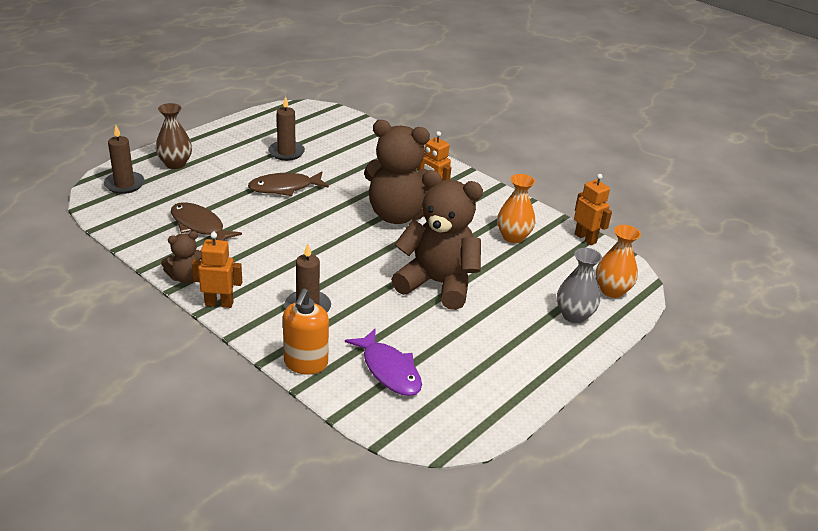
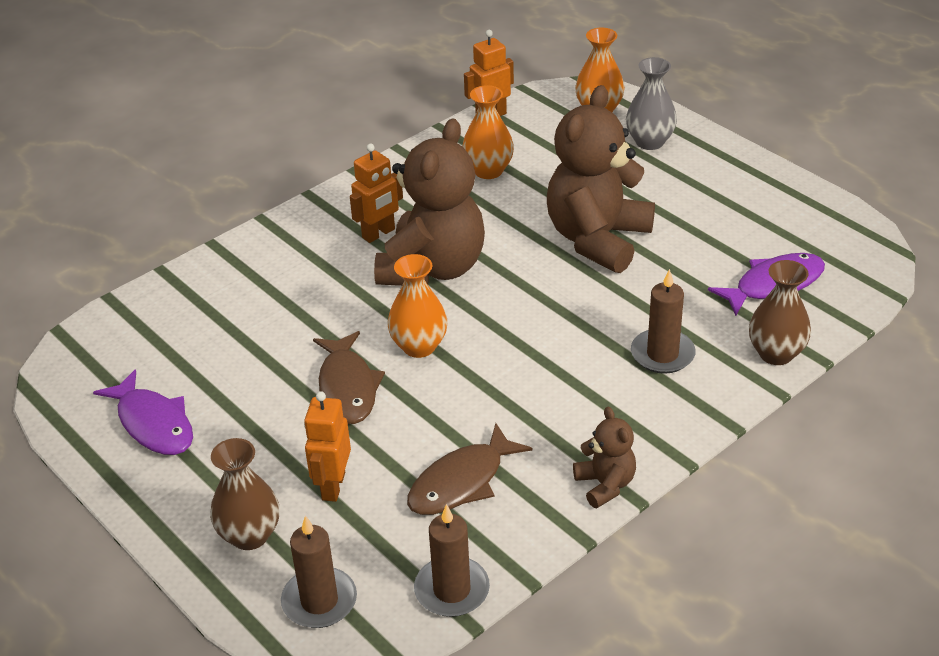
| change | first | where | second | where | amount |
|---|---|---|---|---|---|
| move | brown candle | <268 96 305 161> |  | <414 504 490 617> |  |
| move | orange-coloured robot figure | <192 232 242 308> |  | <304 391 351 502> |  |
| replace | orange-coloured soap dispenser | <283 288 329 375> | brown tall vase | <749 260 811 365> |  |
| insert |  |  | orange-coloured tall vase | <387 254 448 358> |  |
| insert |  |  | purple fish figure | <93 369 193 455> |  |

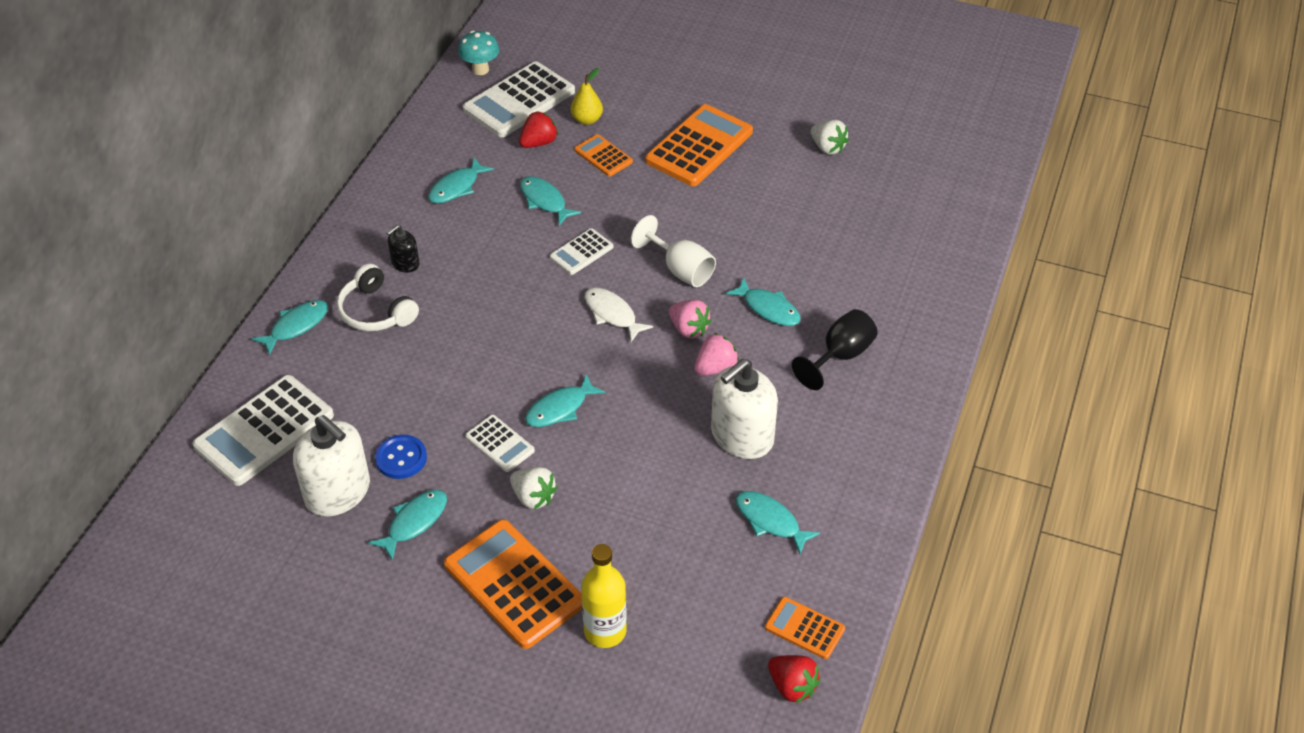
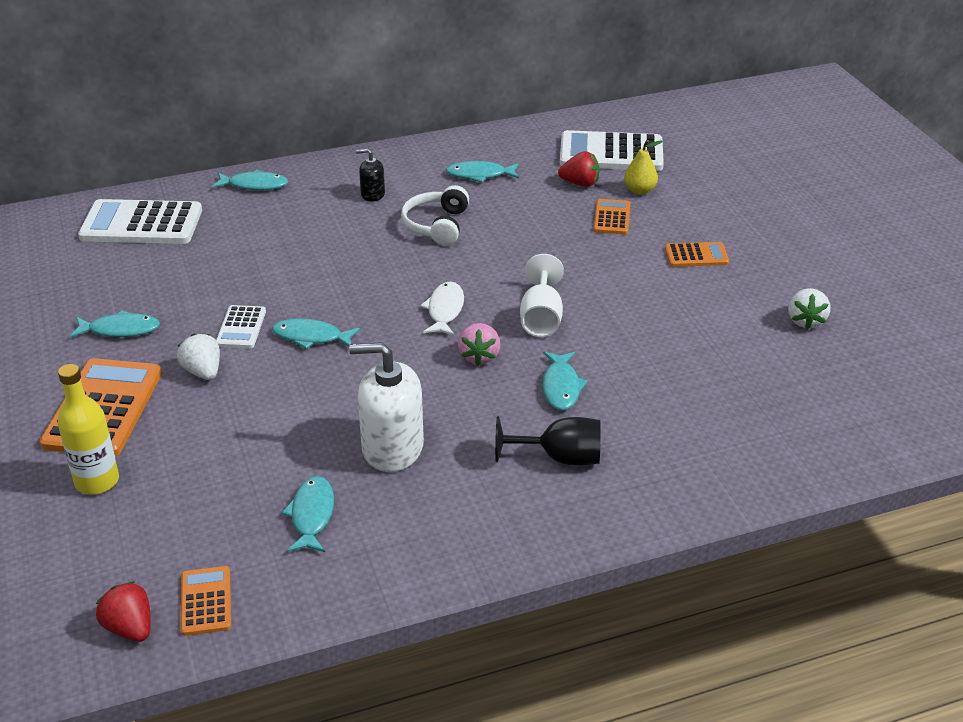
| change | first | where | second | where | amount |
|---|---|---|---|---|---|
| delete | teal mushroom | <458 31 499 75> |  |  |  |
| resize | orange-coloured adding machine | <645 104 753 186> |  | <665 242 729 267> | x0.52 |
| delete | teal fish figure | <520 176 581 225> |  |  |  |
| delete | pure white adding machine | <550 228 613 275> |  |  |  |
| move | pure white headset | <337 263 419 331> |  | <401 185 469 246> |  |
| delete | rose-pink berry | <694 333 739 376> |  |  |  |
| delete | pure white soap dispenser | <293 415 370 517> |  |  |  |
| delete | cobalt sewing button | <375 435 427 479> |  |  |  |
| rotate | pure white berry | <510 467 557 509> |  | <177 334 220 380> | 150 degrees clockwise |
| rotate | crimson berry | <768 655 821 703> |  | <96 581 151 642> | 135 degrees clockwise |

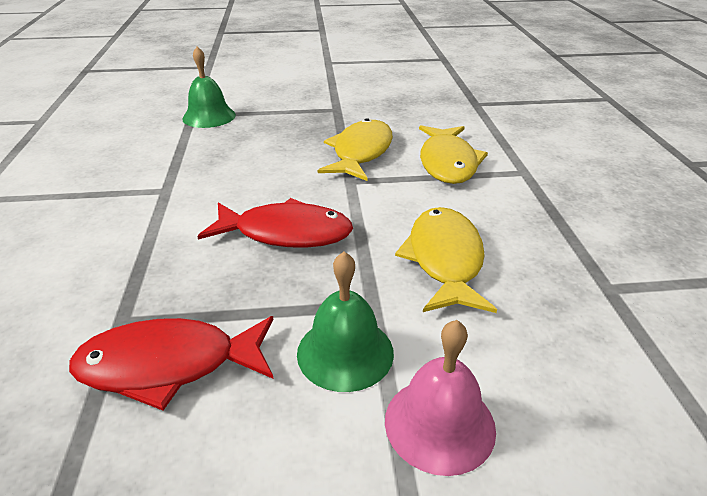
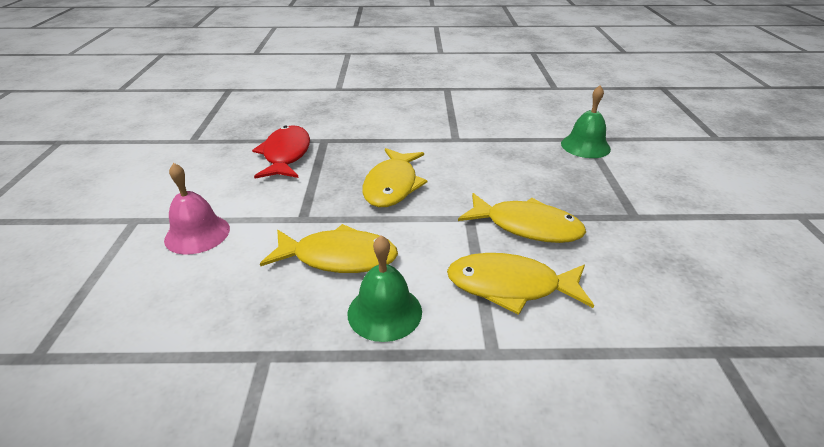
| change | first | where | second | where | amount |
|---|---|---|---|---|---|
| recolor | crimson fish figure | <197 198 353 248> | bright yellow fish figure | <362 148 427 207> |  |
| move | leaf-green school bell | <297 251 394 392> |  | <348 235 422 342> |  |

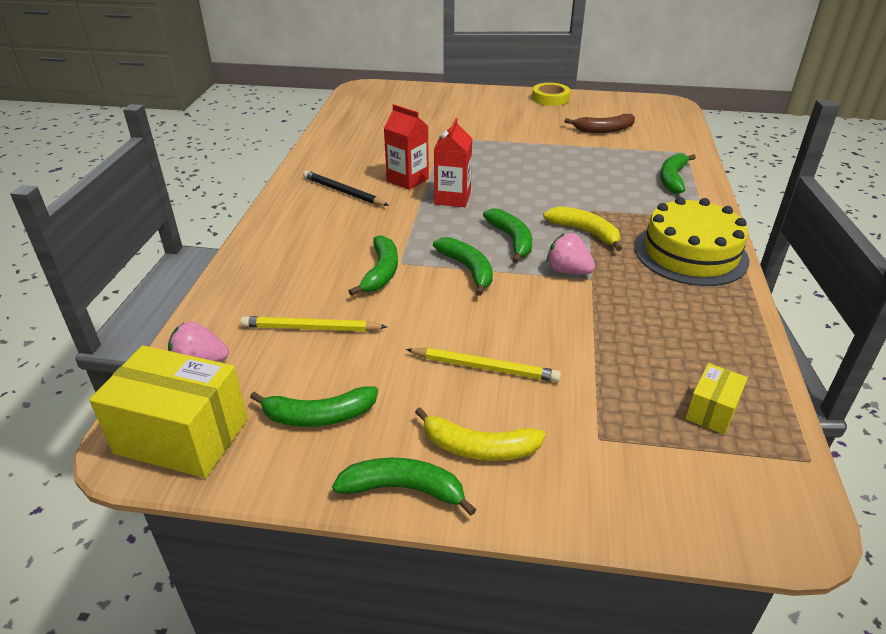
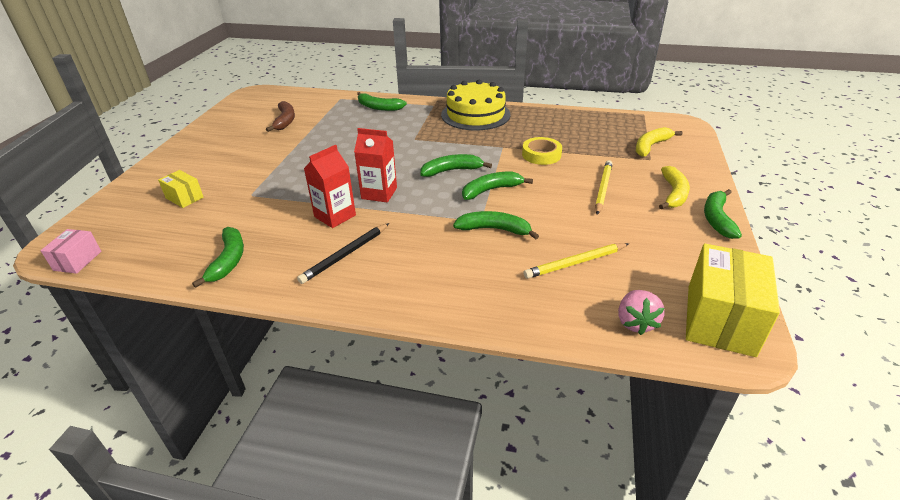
| change | first | where | second | where | amount |
|---|---|---|---|---|---|
| move | bright yellow sticky tape | <532 83 570 106> |  | <522 137 562 165> |  |
| move | bright yellow banana fruit | <543 206 622 251> |  | <636 127 682 157> |  |
| delete | rose-pink berry | <546 233 595 274> |  |  |  |
| rotate | bright yellow pencil | <240 316 387 331> |  | <523 243 629 279> | 60 degrees clockwise |
| move | bright yellow box | <685 363 748 435> |  | <158 170 204 208> |  |
| move | leaf-green banana fruit | <250 386 378 427> |  | <192 227 244 288> |  |
| insert |  |  | rose-pink box | <40 229 101 274> |  |

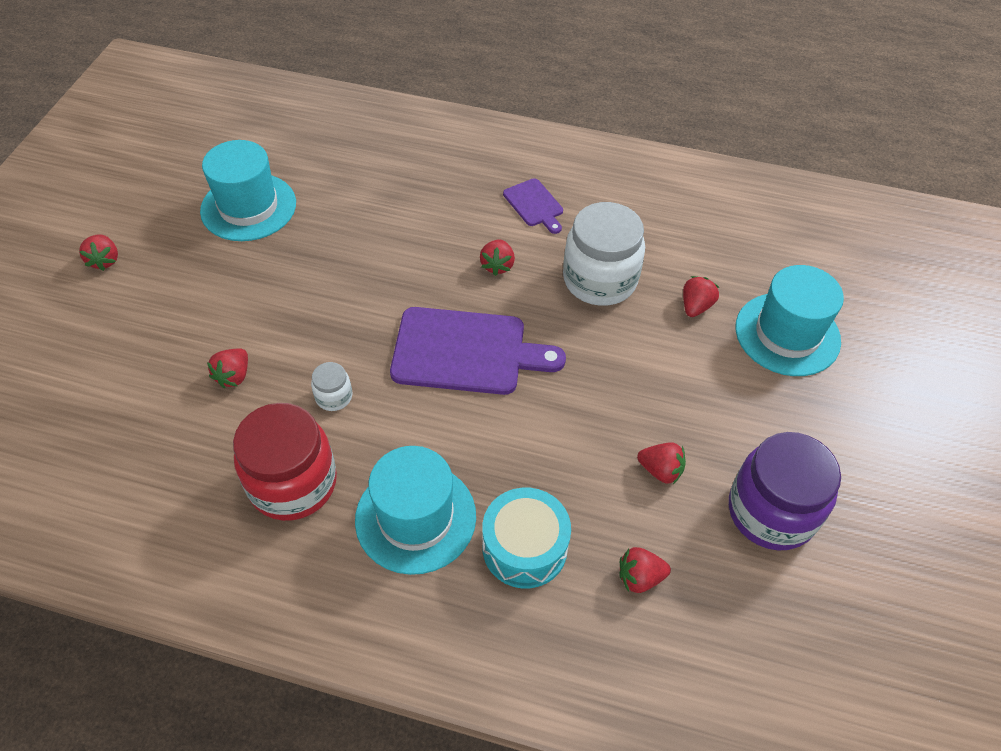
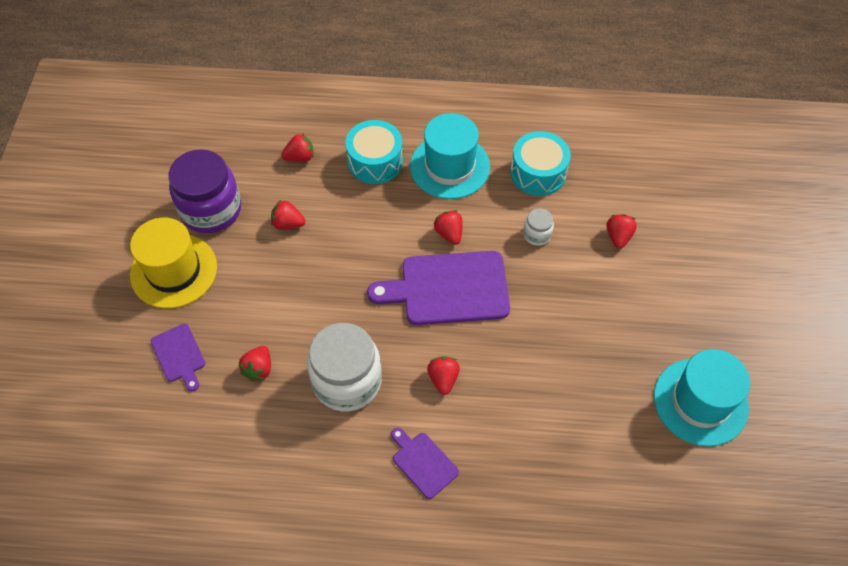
| change | first | where | second | where | amount |
|---|---|---|---|---|---|
| move | crimson berry | <79 234 118 271> |  | <434 210 463 245> |  |
| replace | teal tall hat | <736 265 844 376> | purple bread board | <151 324 205 391> |  |
| replace | crimson jam jar | <233 403 337 521> | teal snare drum | <510 131 571 196> |  |
| insert |  |  | bright yellow tall hat | <130 218 217 308> |  |

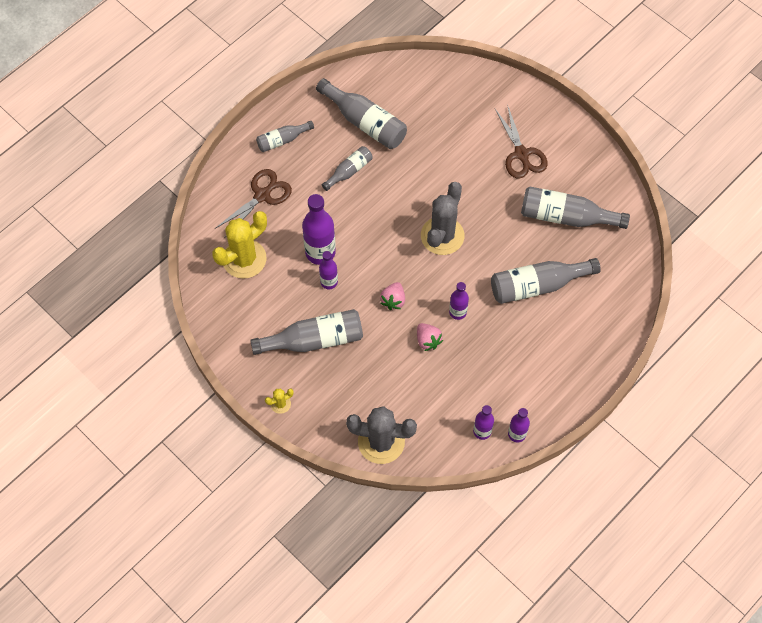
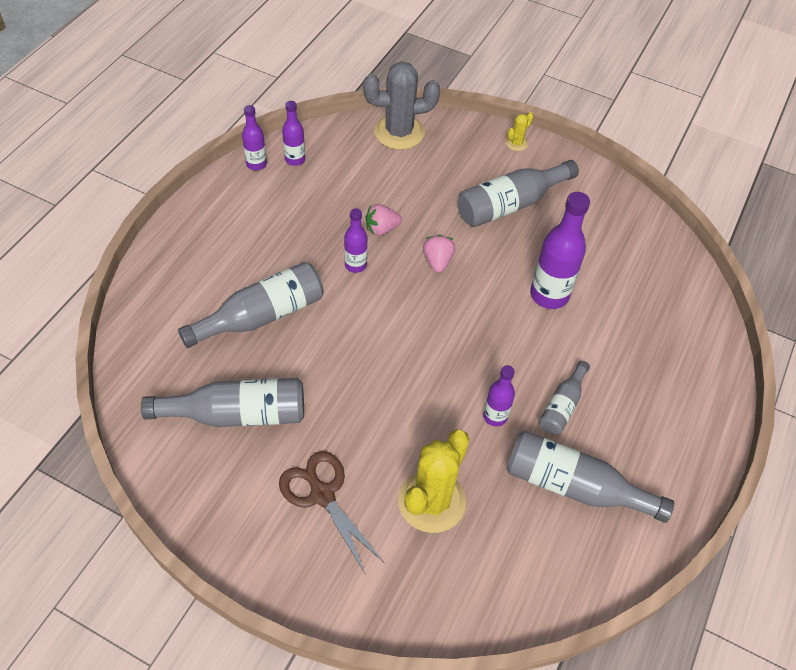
| change | first | where | second | where | amount |
|---|---|---|---|---|---|
| delete | ash-grey flask | <256 121 314 152> |  |  |  |
| delete | brown scissors | <215 169 292 238> |  |  |  |
| delete | ash-grey saguaro cactus | <421 182 464 255> |  |  |  |
| move | bright yellow saguaro cactus | <212 211 267 279> |  | <398 430 470 533> |  |
| move | purple flask | <319 251 338 289> |  | <483 365 515 427> |  |
| rotate | rose-pink berry | <417 323 443 351> |  | <366 204 402 236> | 60 degrees counterclockwise |

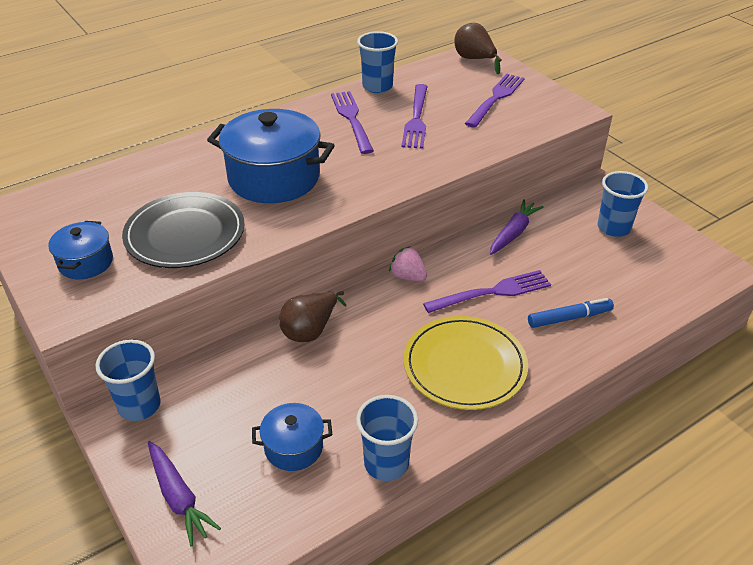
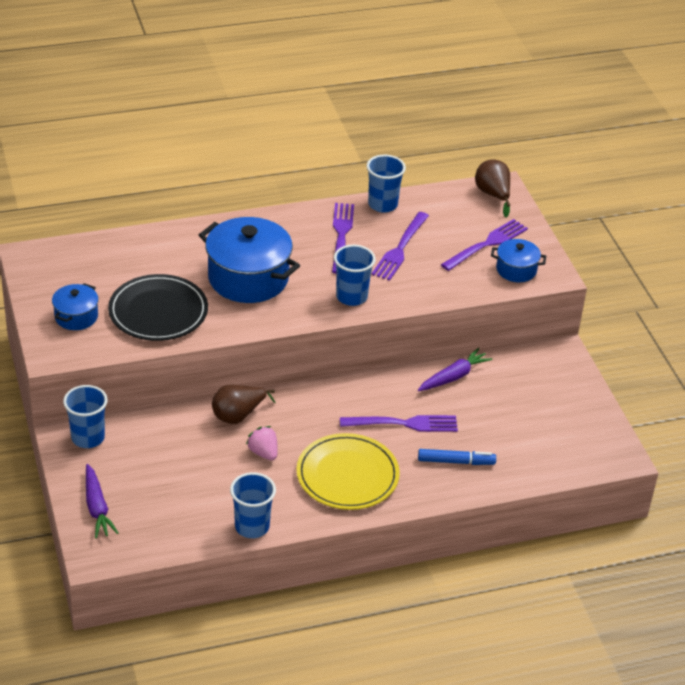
| change | first | where | second | where | amount |
|---|---|---|---|---|---|
| move | cobalt cup | <598 171 648 237> |  | <334 244 376 306> |  |
| move | rose-pink berry | <389 246 427 281> |  | <246 426 278 460> |  |
| move | cobalt stockpot | <252 403 332 471> |  | <491 239 546 282> |  |

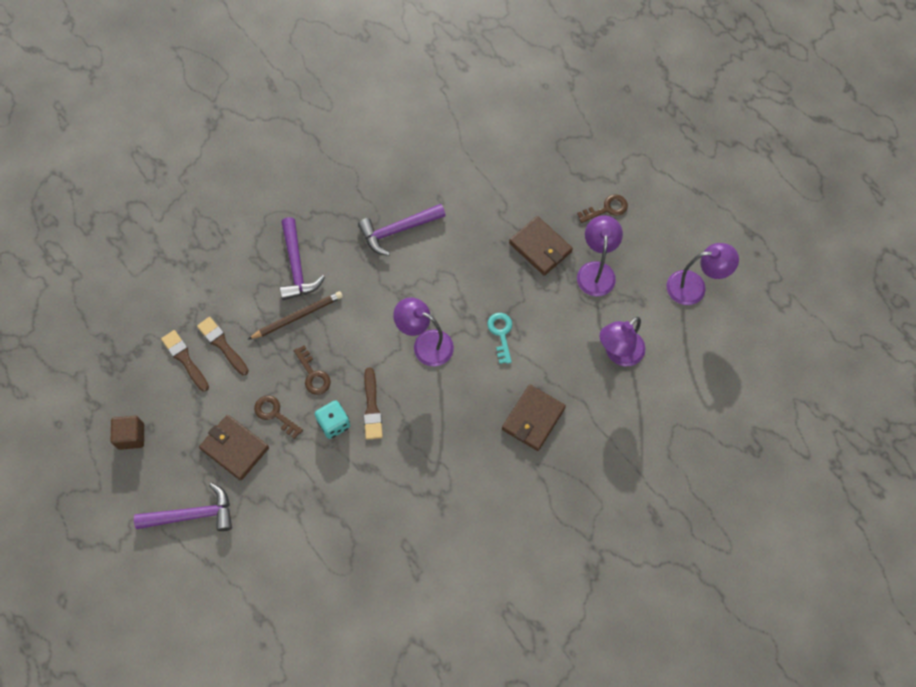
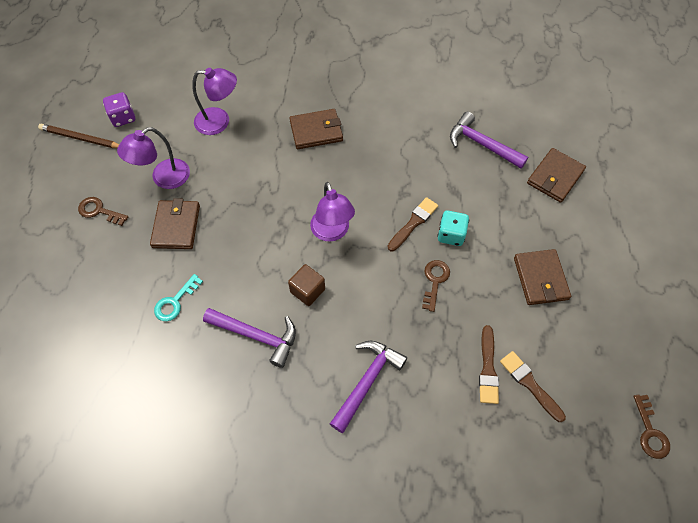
| change | first | where | second | where | amount |
|---|---|---|---|---|---|
| replace | purple reading lamp | <667 243 739 305> | purple die | <103 92 135 127> |  |
| move | brown pencil | <248 291 343 340> |  | <38 124 119 148> |  |
| move | teal door key | <487 313 512 364> |  | <154 274 203 321> |  |
| rotate | brown paint brush | <161 330 209 392> |  | <500 351 566 422> | 135 degrees clockwise |
| move | brown door key | <254 395 303 439> |  | <633 395 670 459> |  |
| move | brown solid cube | <111 416 144 450> |  | <288 264 325 306> |  |
| move | purple hammer | <134 483 232 531> |  | <450 112 528 169> |  |
| insert |  |  | brown wallet | <527 148 586 203> |  |

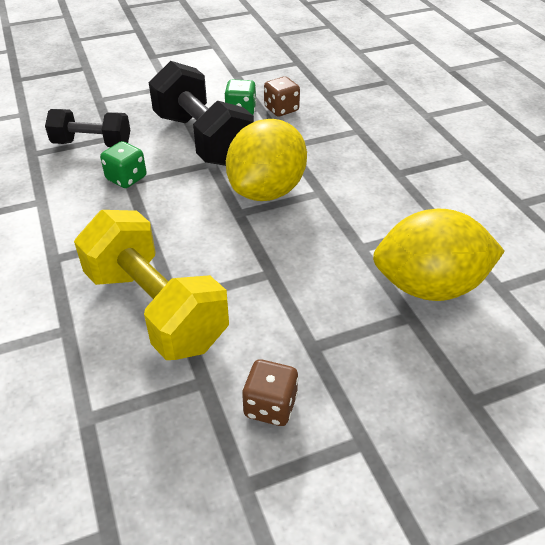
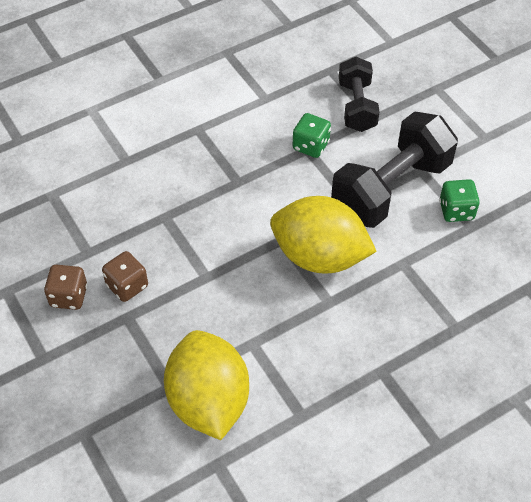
| change | first | where | second | where | amount |
|---|---|---|---|---|---|
| move | brown die | <264 77 300 116> |  | <102 251 148 302> |  |
| delete | bright yellow free weight | <74 210 229 360> |  |  |  |

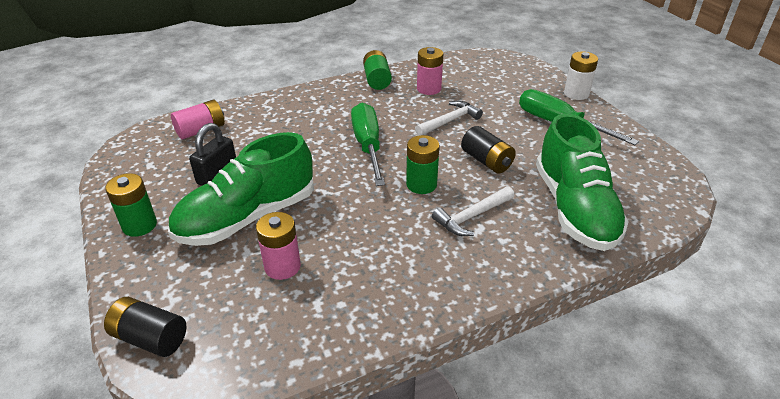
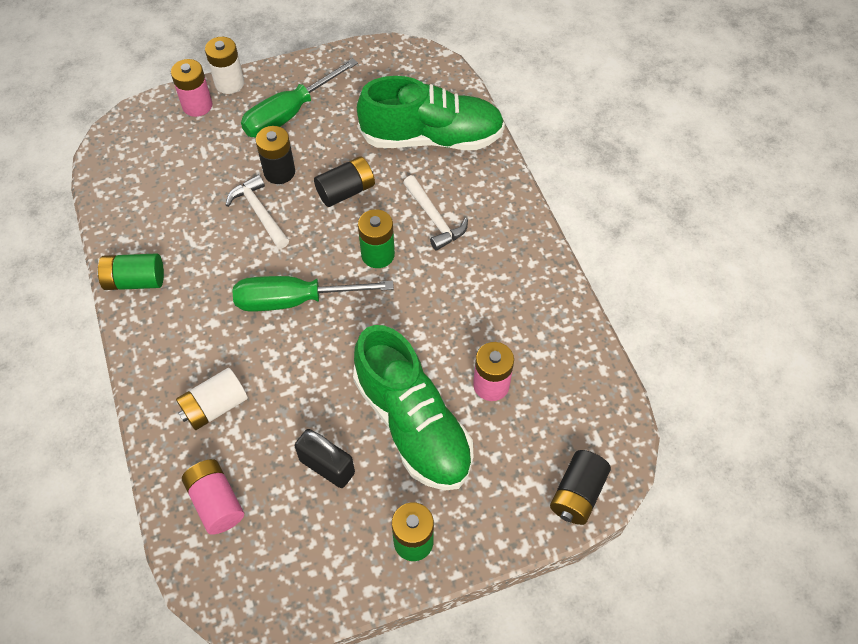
| change | first | where | second | where | amount |
|---|---|---|---|---|---|
| move | rose-pink power cell | <417 47 443 95> |  | <171 59 212 117> |  |
| insert |  |  | jet-black power cell | <256 126 295 184> |  |
| insert |  |  | pure white power cell | <176 368 248 430> |  |

